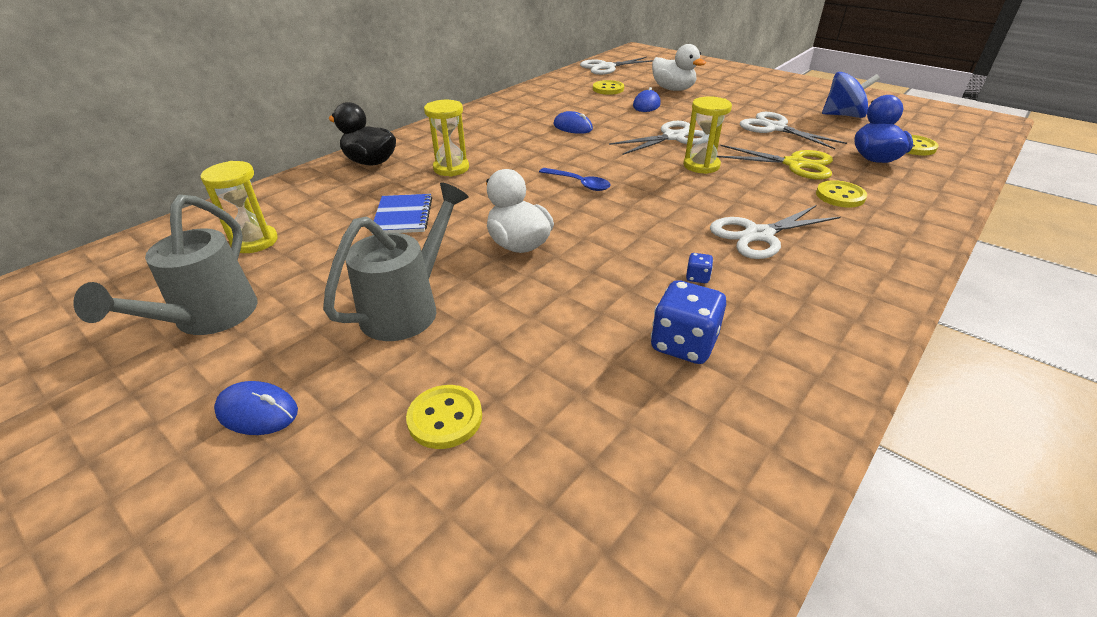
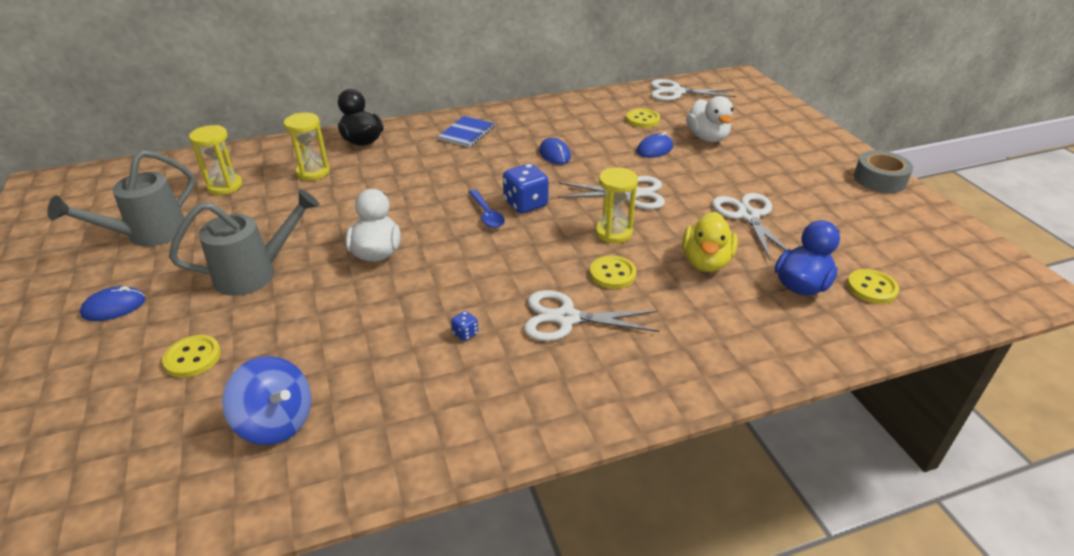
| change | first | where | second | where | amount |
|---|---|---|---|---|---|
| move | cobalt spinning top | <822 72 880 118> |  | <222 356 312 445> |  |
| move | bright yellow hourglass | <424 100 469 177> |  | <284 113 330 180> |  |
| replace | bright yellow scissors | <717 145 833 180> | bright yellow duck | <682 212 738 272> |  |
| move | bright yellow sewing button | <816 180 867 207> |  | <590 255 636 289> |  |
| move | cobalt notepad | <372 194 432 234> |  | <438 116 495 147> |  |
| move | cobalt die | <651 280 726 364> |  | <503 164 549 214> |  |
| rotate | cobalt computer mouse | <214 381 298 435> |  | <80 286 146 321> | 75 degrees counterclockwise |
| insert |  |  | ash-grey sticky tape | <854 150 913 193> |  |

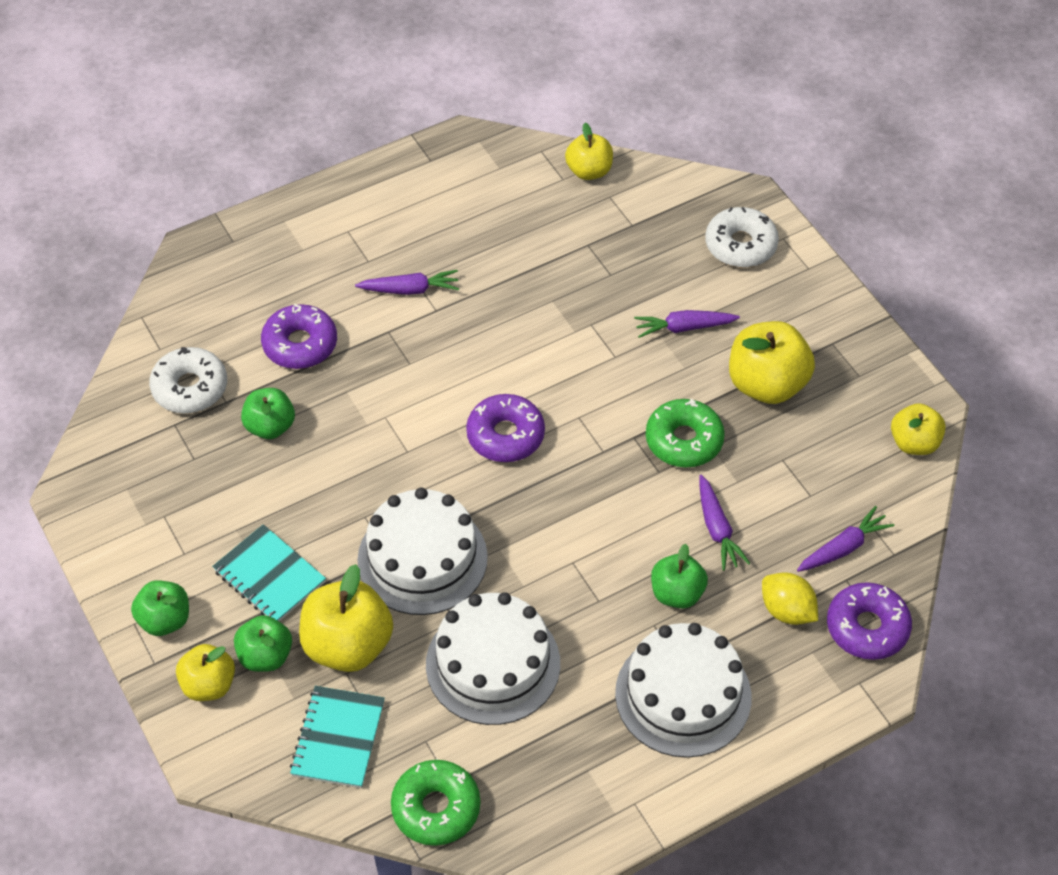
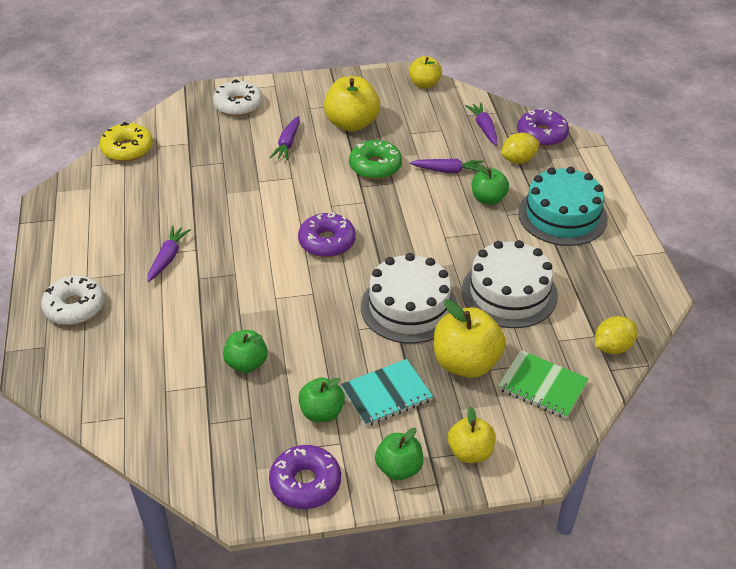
| change | first | where | second | where | amount |
|---|---|---|---|---|---|
| replace | bright yellow toy apple | <565 123 613 180> | bright yellow doughnut | <100 122 153 162> |  |
| move | purple doughnut | <261 304 337 369> |  | <269 445 341 509> |  |
| move | pure white doughnut | <149 347 227 413> |  | <41 276 105 325> |  |
| move | leaf-green toy apple | <234 615 292 672> |  | <298 377 345 422> |  |
| recolor | pure white cake | <615 623 752 758> | teal cake | <518 167 608 246> |  |
| recolor | teal notepad | <290 686 385 788> | leaf-green notepad | <498 350 589 419> |  |
| replace | leaf-green doughnut | <391 760 480 846> | bright yellow toy lemon | <595 316 637 354> |  |

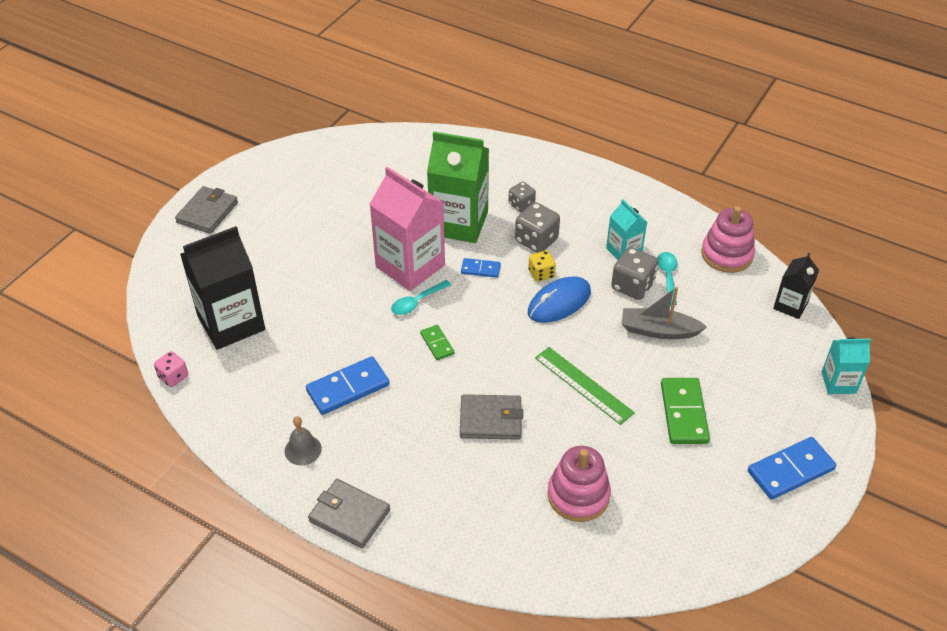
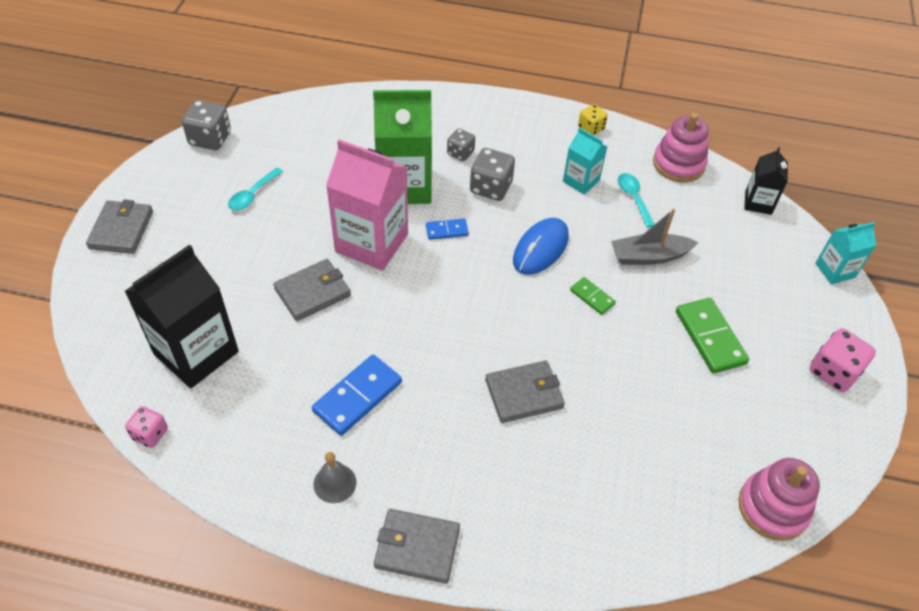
| change | first | where | second | where | amount |
|---|---|---|---|---|---|
| move | ash-grey die | <611 247 658 300> |  | <182 100 231 150> |  |
| move | bright yellow die | <528 251 556 282> |  | <578 104 608 135> |  |
| move | teal spoon | <391 280 451 315> |  | <228 168 283 210> |  |
| move | leaf-green domino tile | <420 325 454 360> |  | <570 277 616 315> |  |
| delete | leaf-green ruler | <535 347 635 425> |  |  |  |
| replace | cobalt domino tile | <748 437 836 500> | rose-pink die | <810 328 876 392> |  |
| move | rose-pink ring stacker | <548 446 611 522> |  | <738 458 820 541> |  |
| insert |  |  | ash-grey wallet | <273 259 351 321> |  |

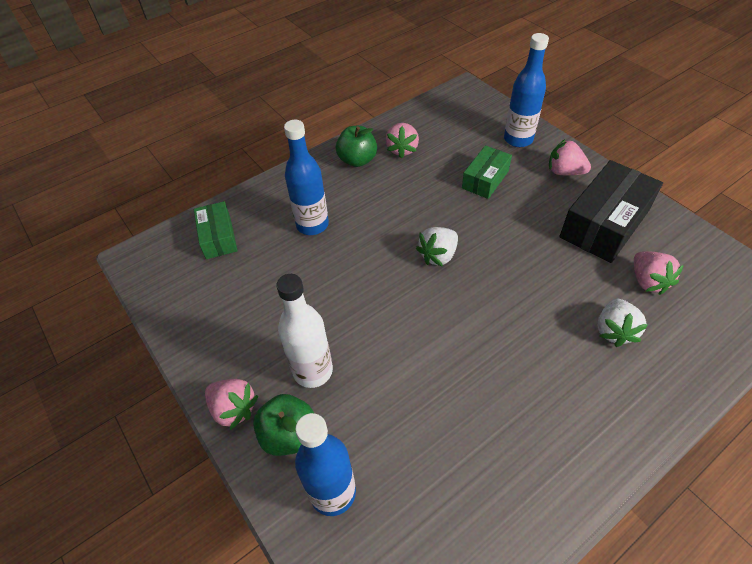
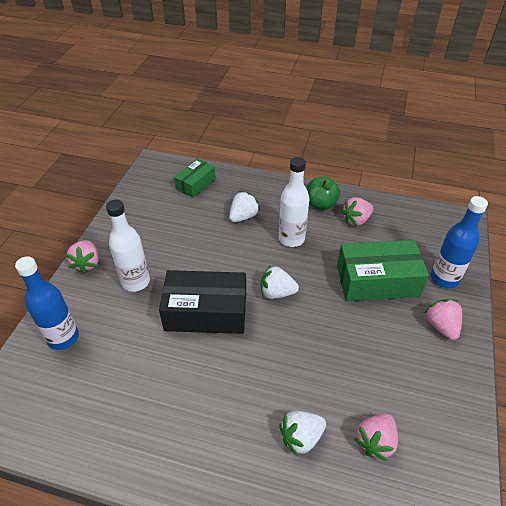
| change | first | where | second | where | amount |
|---|---|---|---|---|---|
| replace | cobalt flask | <284 120 329 235> | pure white berry | <229 191 260 222> |  |
| resize | leaf-green box | <462 145 512 199> |  | <337 240 429 301> | x1.72 |
| move | jet-black box | <559 160 663 263> |  | <159 270 246 334> |  |
| delete | leaf-green toy apple | <253 394 314 456> |  |  |  |
| insert |  |  | pure white flask | <279 157 309 247> |  |

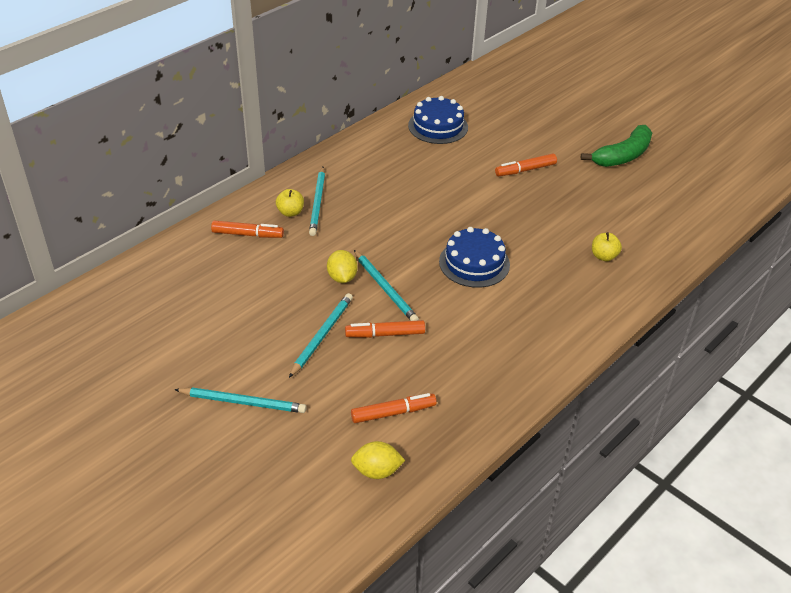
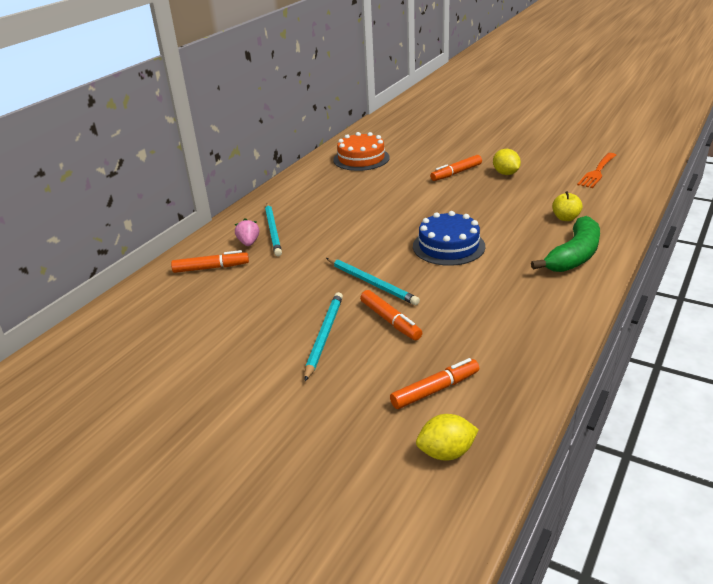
| change | first | where | second | where | amount |
|---|---|---|---|---|---|
| recolor | cobalt cake | <408 96 468 144> | orange-coloured cake | <333 132 390 171> |  |
| move | leaf-green banana fruit | <581 125 652 167> |  | <531 216 600 272> |  |
| replace | bright yellow toy apple | <276 189 304 217> | rose-pink berry | <235 218 259 246> |  |
| move | bright yellow toy lemon | <327 250 357 283> |  | <493 149 521 175> |  |
| rotate | orange-coloured felt pen | <345 320 425 338> |  | <360 290 422 340> | 105 degrees counterclockwise |
| delete | teal pencil | <174 387 307 413> |  |  |  |
| insert |  |  | orange-coloured table fork | <577 153 616 188> |  |

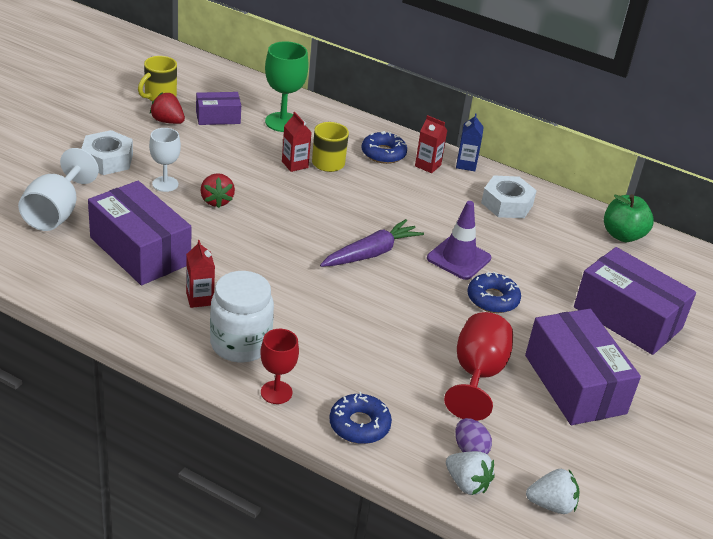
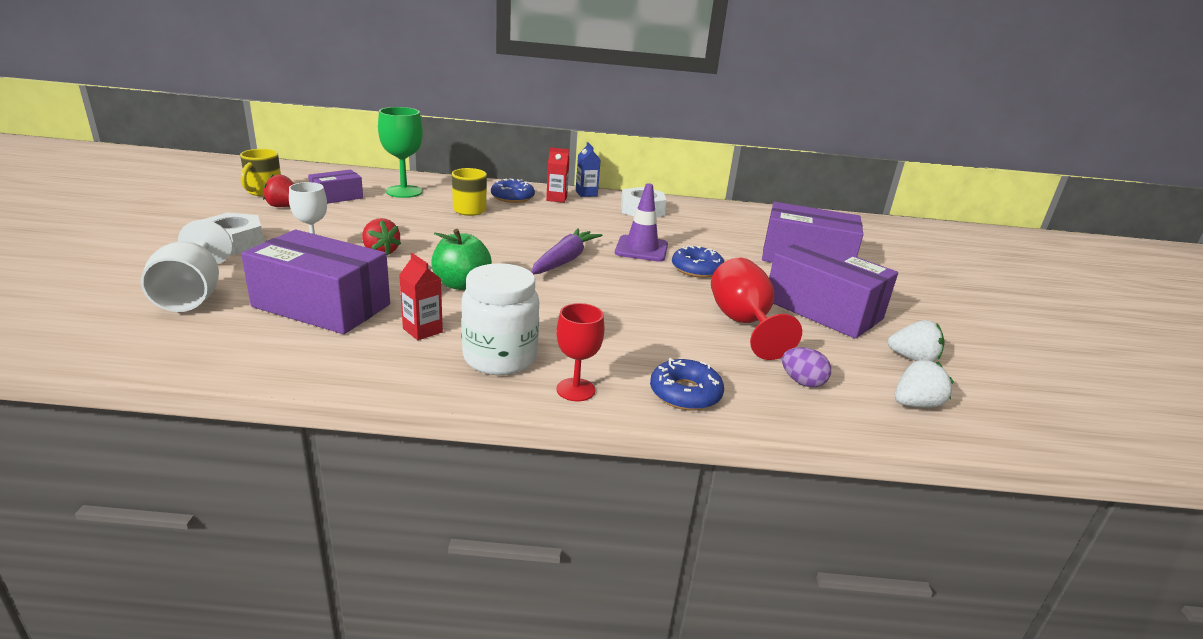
| change | first | where | second | where | amount |
|---|---|---|---|---|---|
| delete | crimson carton | <282 112 312 172> |  |  |  |
| move | leaf-green toy apple | <604 194 654 242> |  | <431 229 492 290> |  |
| move | pure white berry | <446 451 495 495> |  | <887 320 945 362> |  |

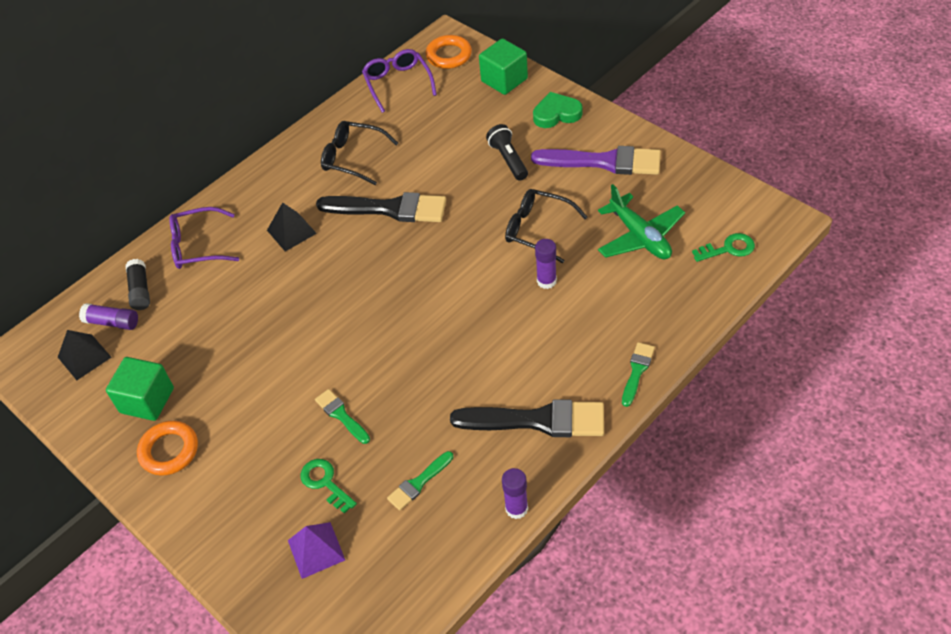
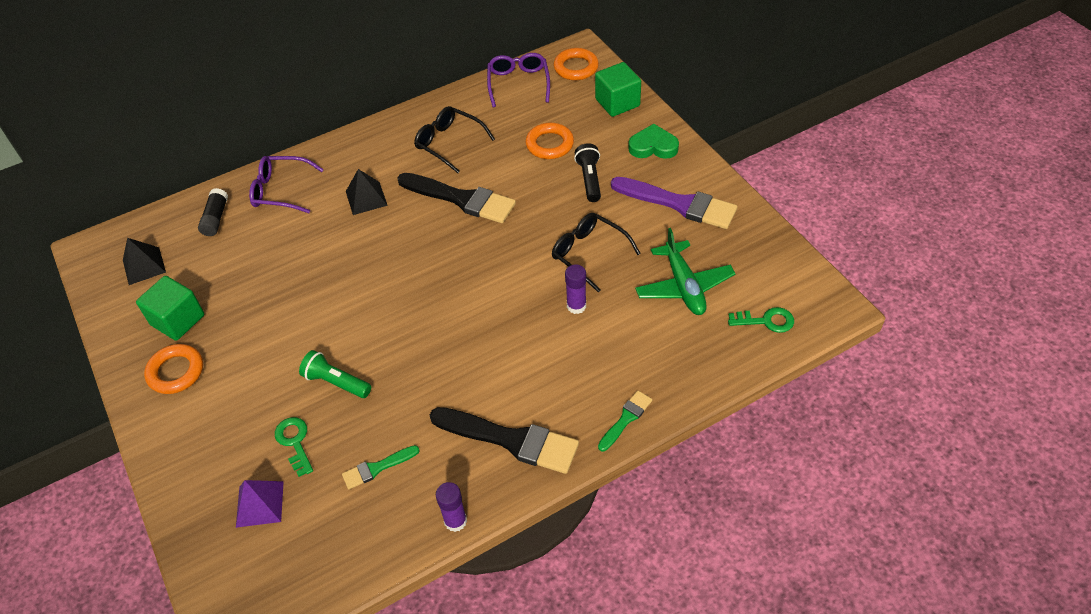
| change | first | where | second | where | amount |
|---|---|---|---|---|---|
| delete | purple glue stick | <79 303 138 330> |  |  |  |
| replace | leaf-green paint brush | <315 389 370 444> | leaf-green flashlight | <299 350 371 398> |  |
| insert |  |  | orange-coloured hoop | <525 123 574 159> |  |

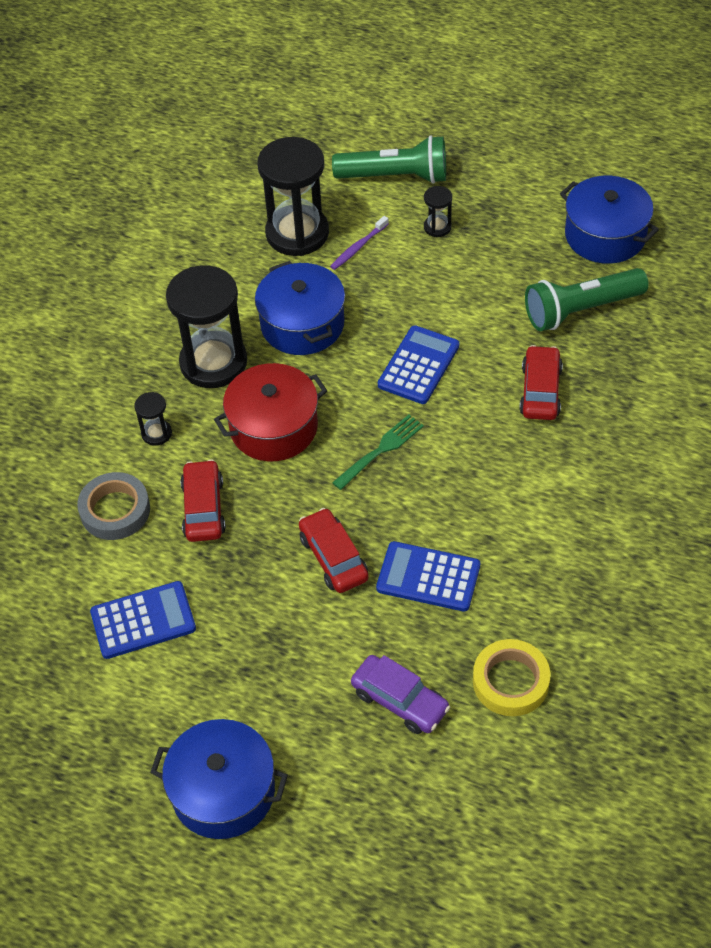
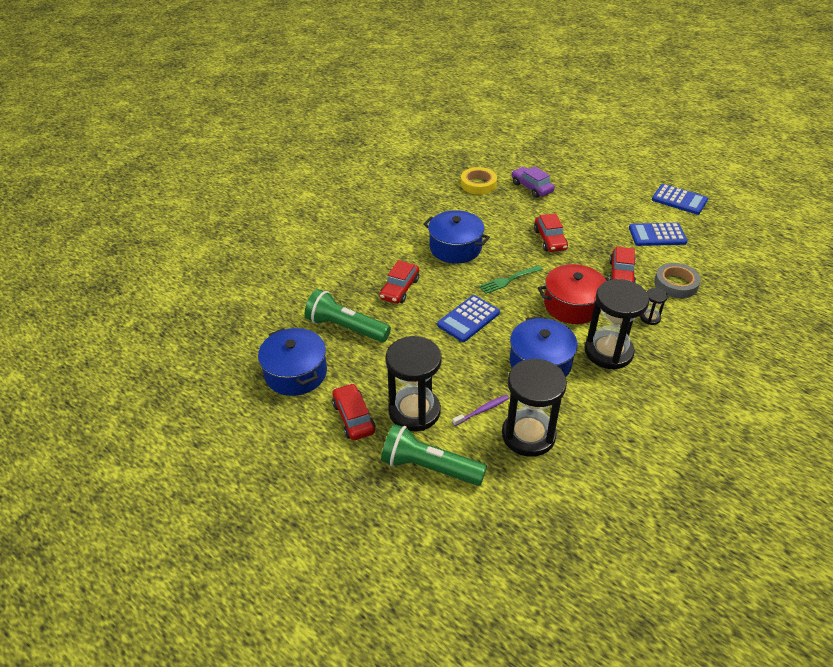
| change | first | where | second | where | amount |
|---|---|---|---|---|---|
| resize | jet-black hourglass | <424 186 452 237> |  | <385 336 442 431> | x2.28 |
| rotate | leaf-green flashlight | <525 268 649 331> |  | <305 289 391 342> | 150 degrees counterclockwise |
| move | cobalt adding machine | <376 541 480 612> |  | <652 184 708 215> |  |
| move | cobalt stockpot | <150 719 288 839> |  | <423 210 490 264> |  |
| insert |  |  | crimson automobile | <332 383 376 440> |  |

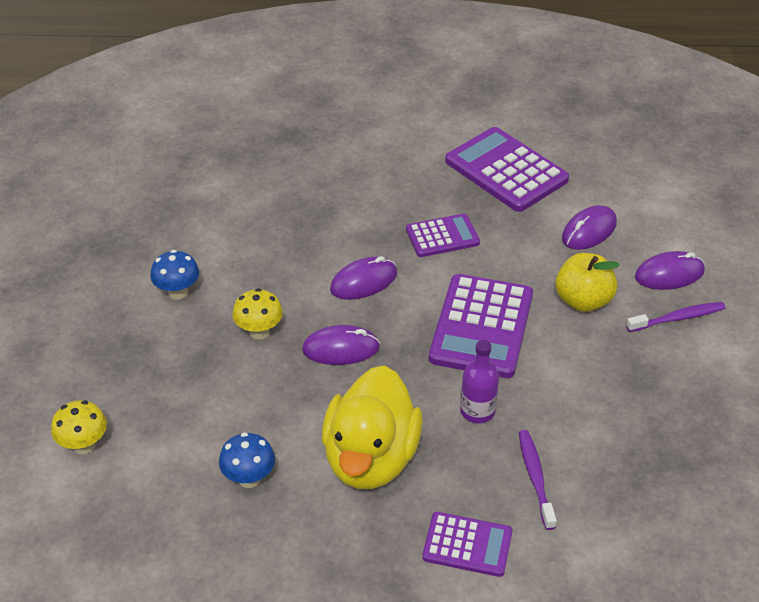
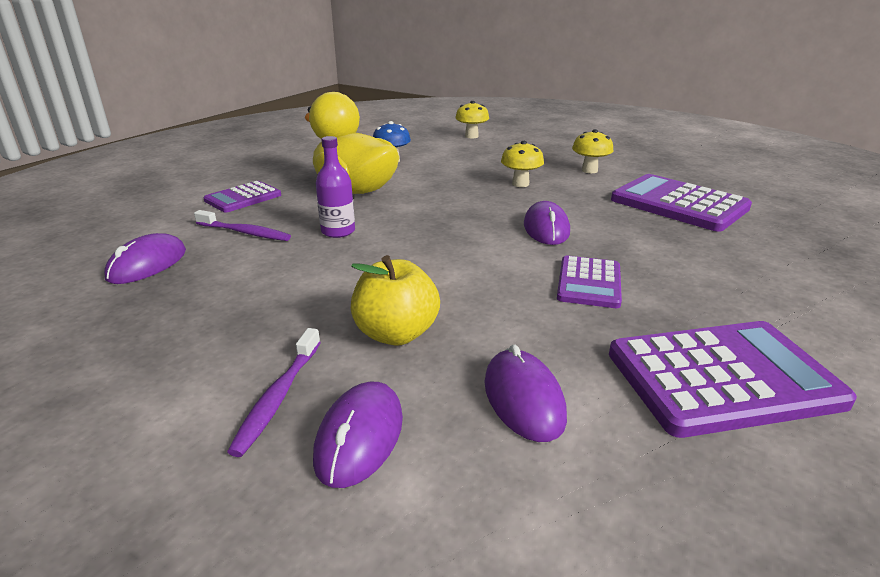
| change | first | where | second | where | amount |
|---|---|---|---|---|---|
| recolor | cobalt mushroom | <150 250 199 300> | bright yellow mushroom | <572 129 614 173> |  |
| move | purple adding machine | <429 274 533 378> |  | <611 174 752 232> |  |
| move | purple computer mouse | <302 325 380 365> |  | <104 233 186 284> |  |

